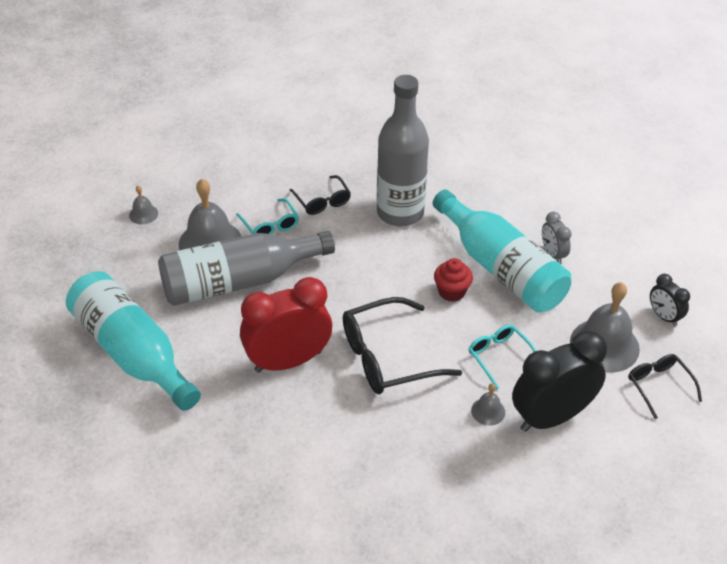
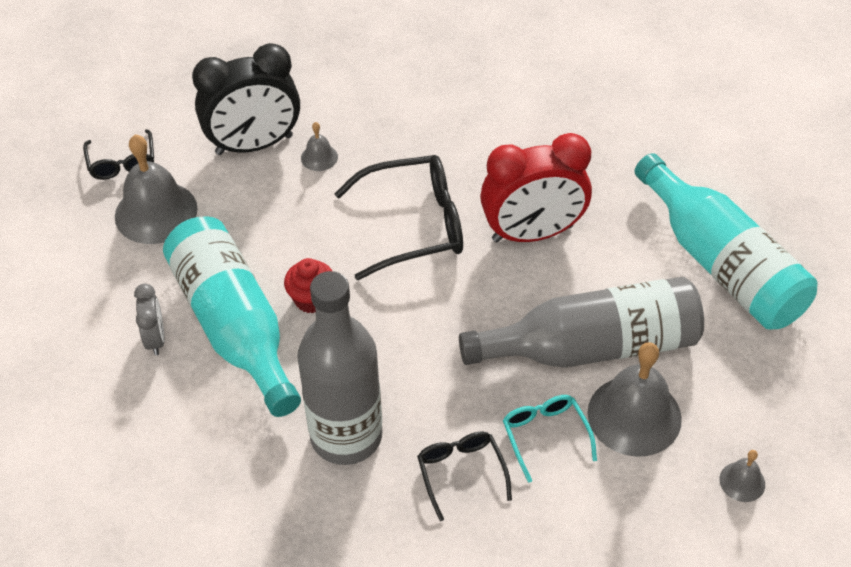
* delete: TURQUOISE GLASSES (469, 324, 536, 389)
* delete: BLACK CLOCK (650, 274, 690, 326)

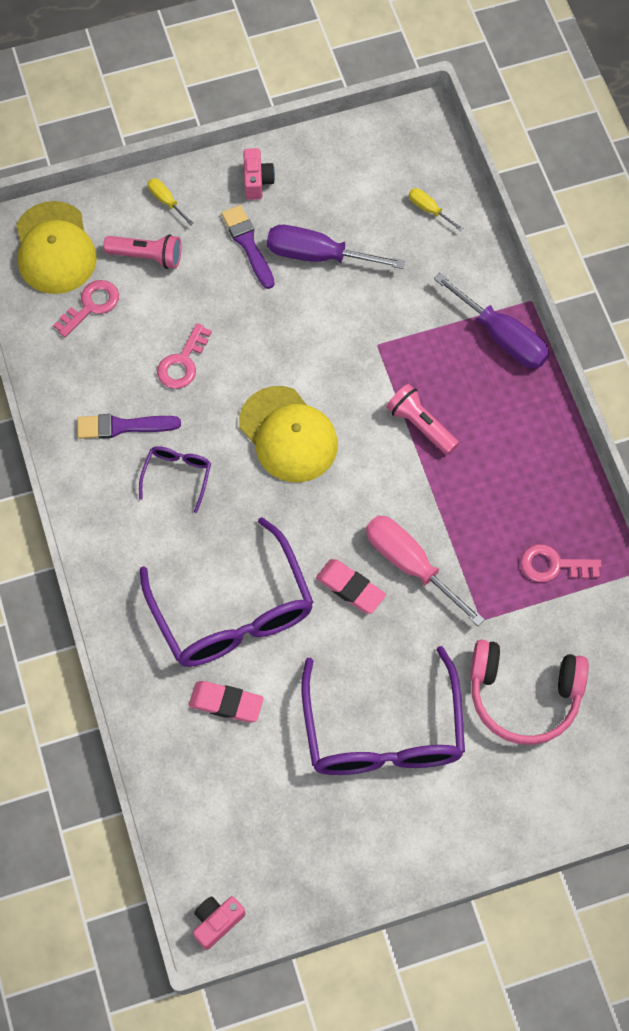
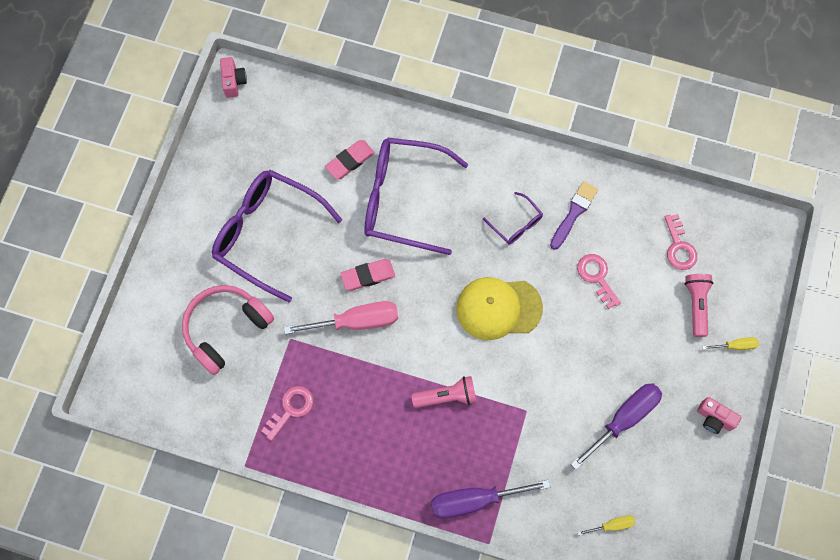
* rotate: PINK FLASHLIGHT (103, 234, 181, 269) = (685, 274, 713, 337) 135 degrees clockwise
* delete: YELLOW CAP (16, 201, 97, 294)
* delete: PURPLE BRUSH (221, 205, 274, 289)

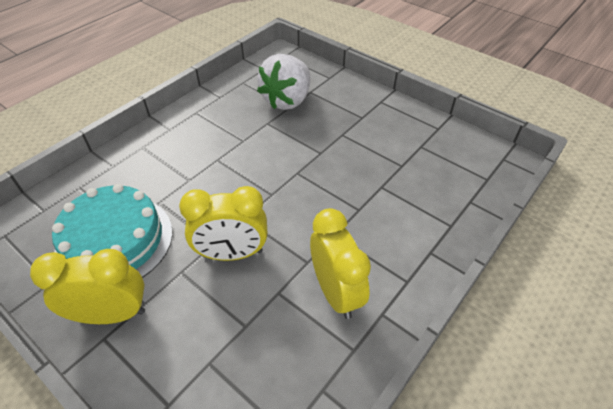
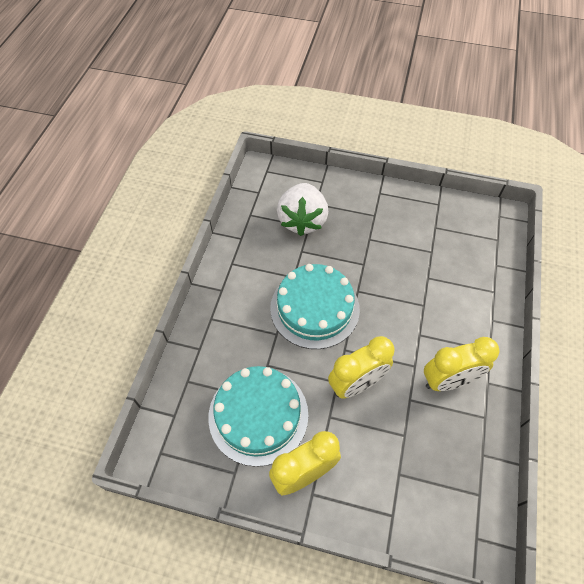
* insert: TURQUOISE CAKE (270, 264, 360, 349)
* rotate: YELLOW CLOCK (310, 208, 371, 319) = (424, 337, 500, 391) 120 degrees clockwise

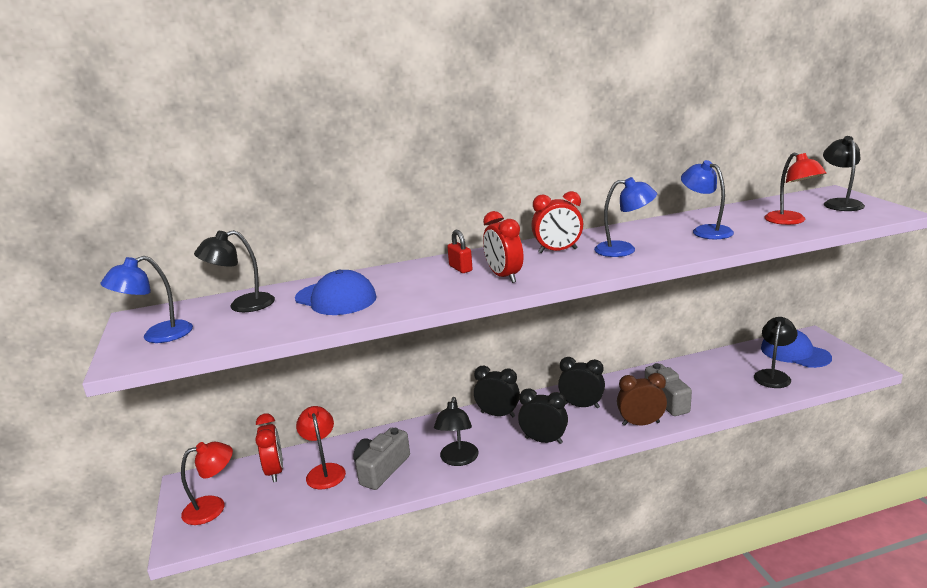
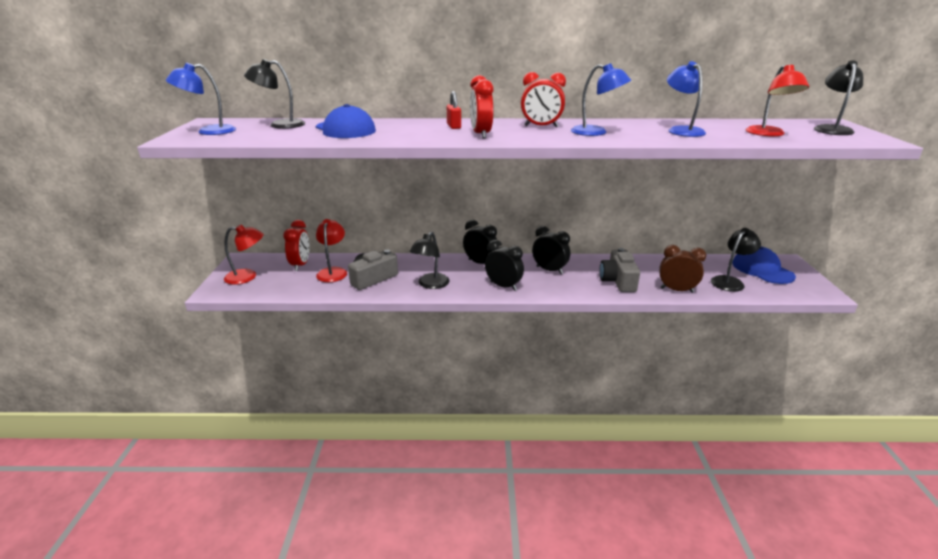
* move: BROWN CLOCK (617, 373, 667, 426) to (659, 245, 706, 293)

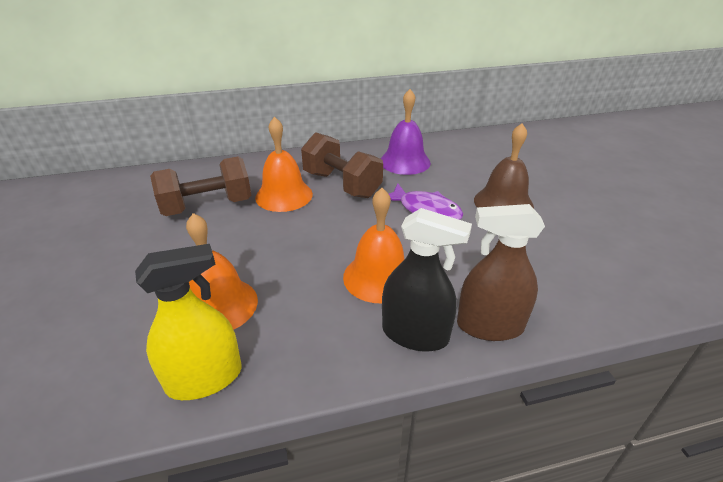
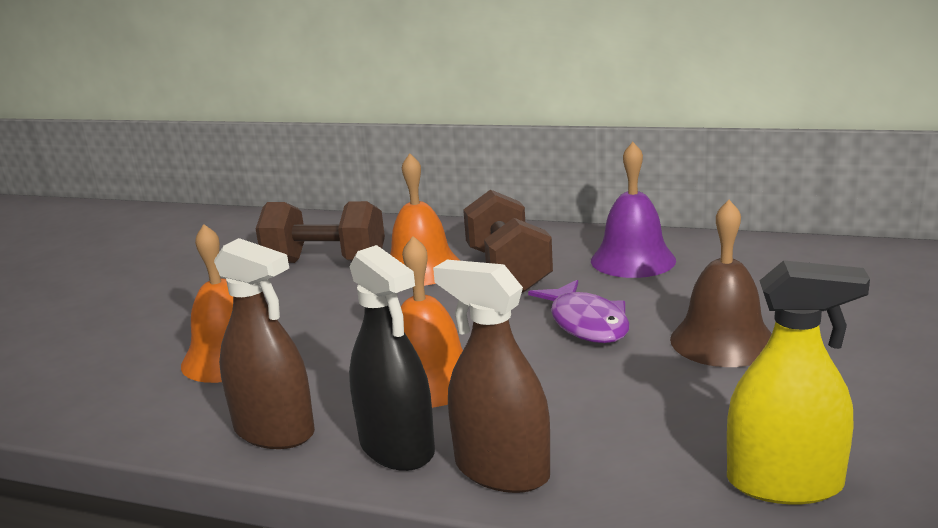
* insert: BROWN SPRAY BOTTLE (214, 238, 315, 449)
* move: YELLOW SPRAY BOTTLE (135, 244, 242, 400) to (727, 260, 870, 504)

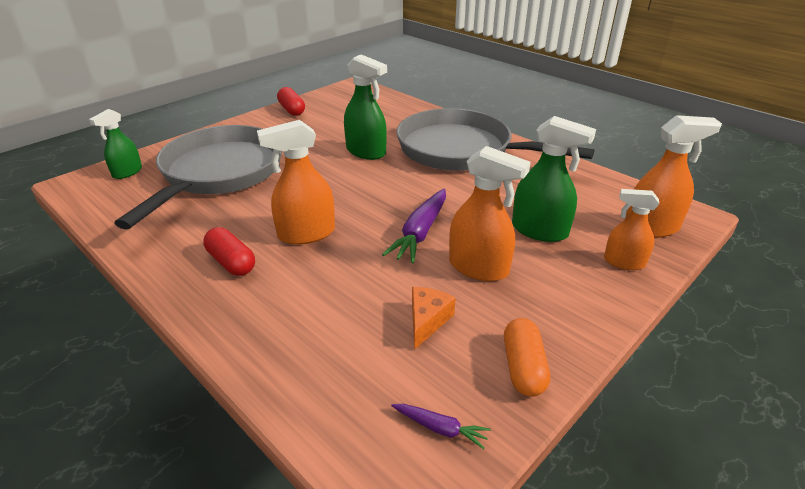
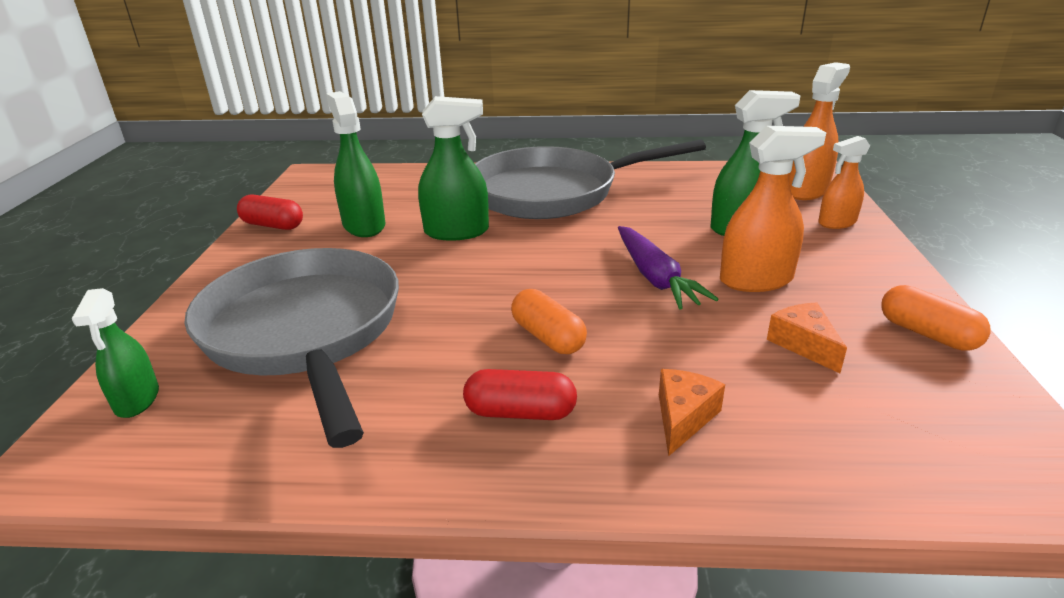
* insert: GREEN SPRAY BOTTLE (326, 91, 386, 237)
* replace: ORANGE SPRAY BOTTLE (257, 120, 335, 245) to ORANGE CAPSULE (511, 289, 587, 354)
* insert: ORANGE CHEESE (659, 369, 725, 456)
* delete: PURPLE CARROT (391, 404, 491, 449)

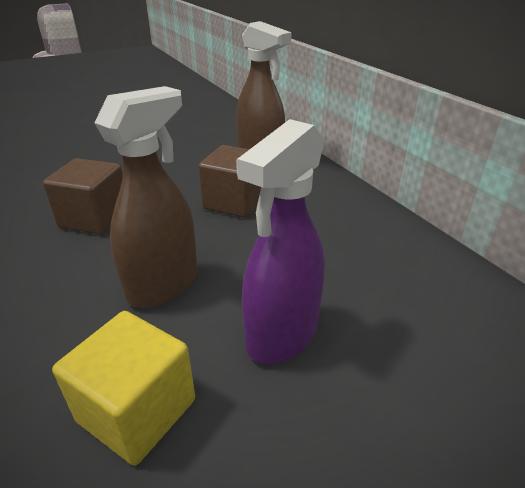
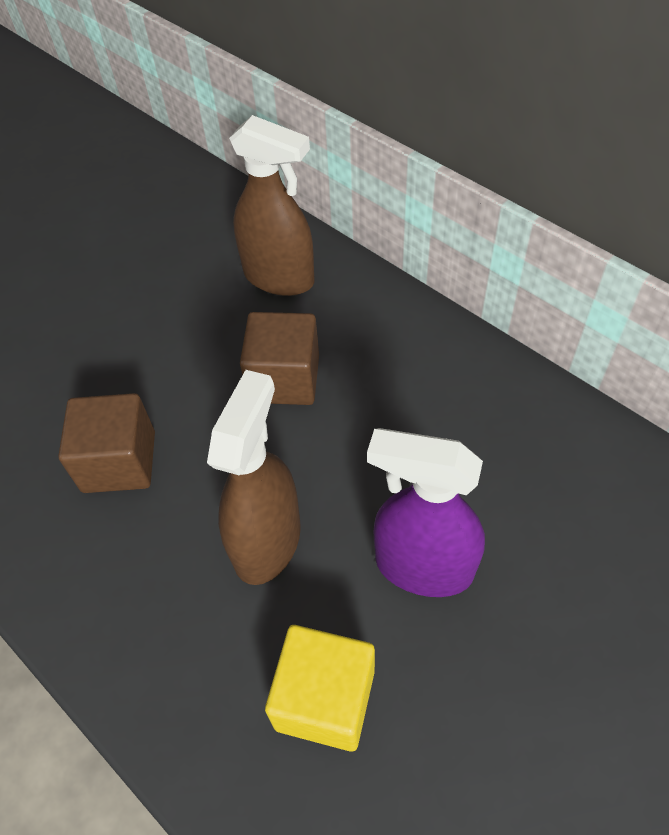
* rotate: PURPLE SPRAY BOTTLE (236, 119, 325, 365) = (367, 428, 485, 597) 90 degrees clockwise

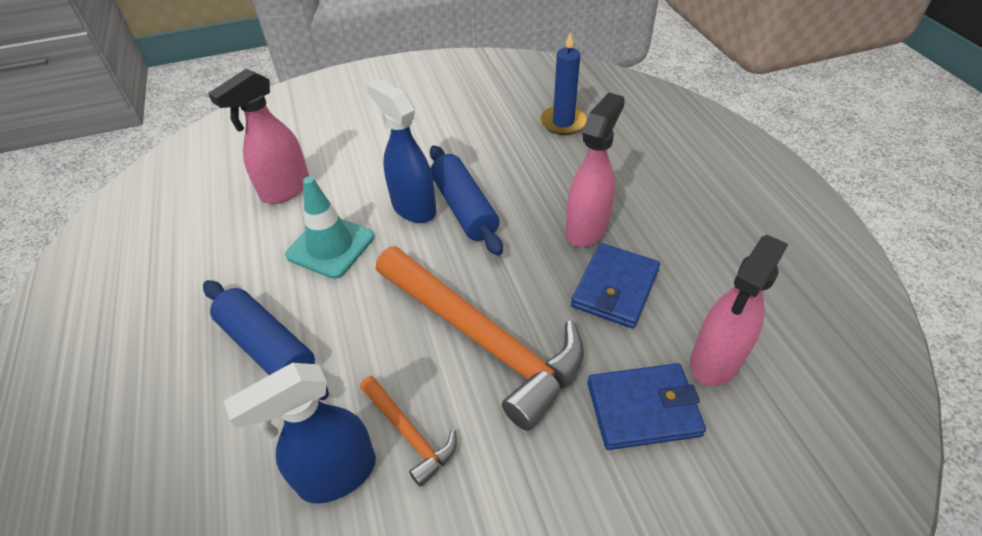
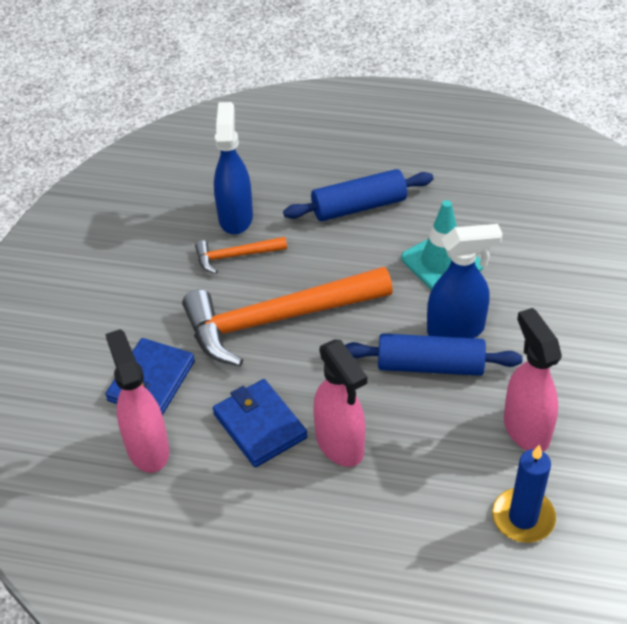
* move: PINK SPRAY BOTTLE (208, 69, 309, 204) to (504, 308, 562, 451)

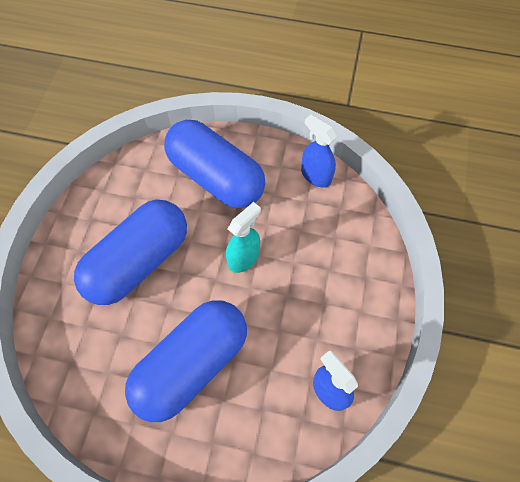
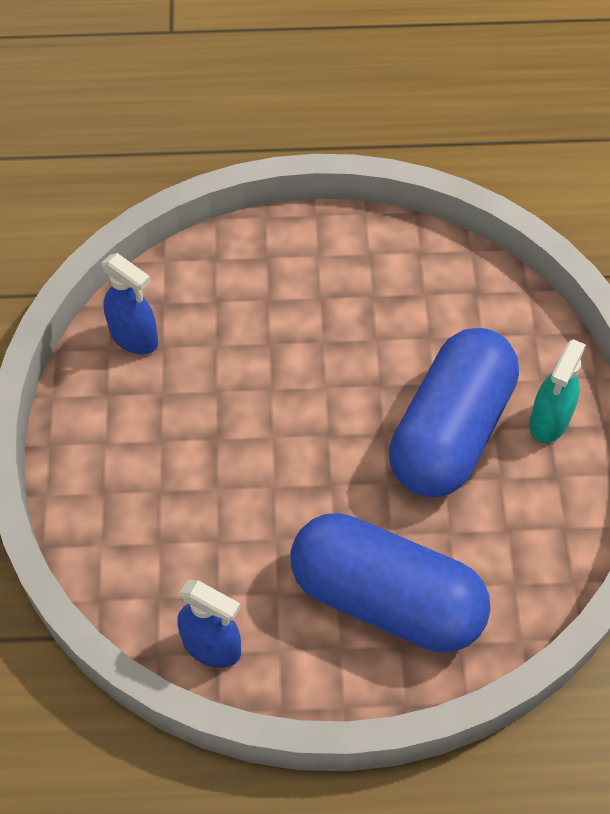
* move: TURQUOISE SPRAY BOTTLE (226, 202, 261, 273) to (529, 339, 586, 443)
* delete: BLUE CAPSULE (125, 300, 247, 422)

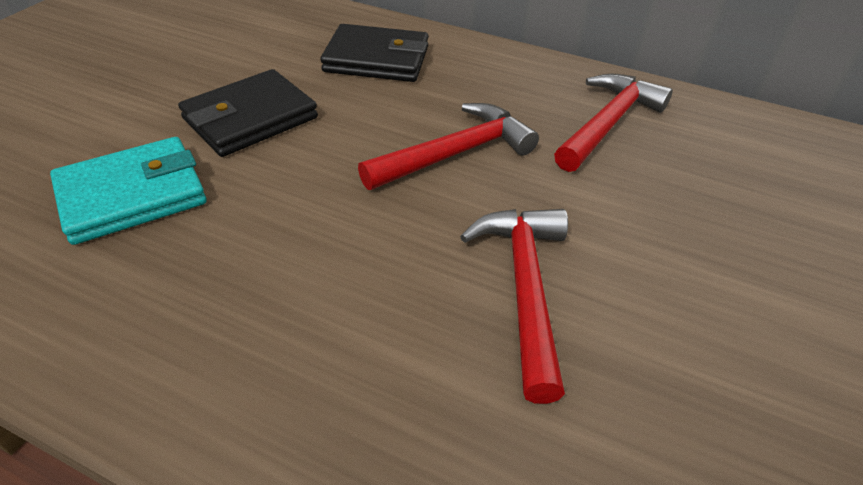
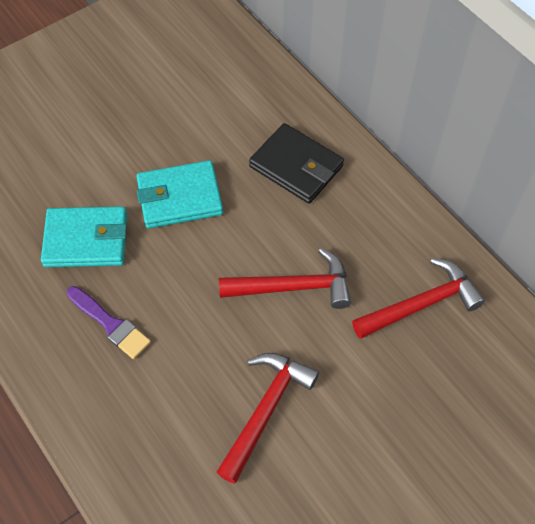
* insert: PURPLE BRUSH (67, 286, 151, 359)
* recolor: BLACK WALLET (178, 69, 318, 157) to TURQUOISE WALLET (136, 160, 223, 229)

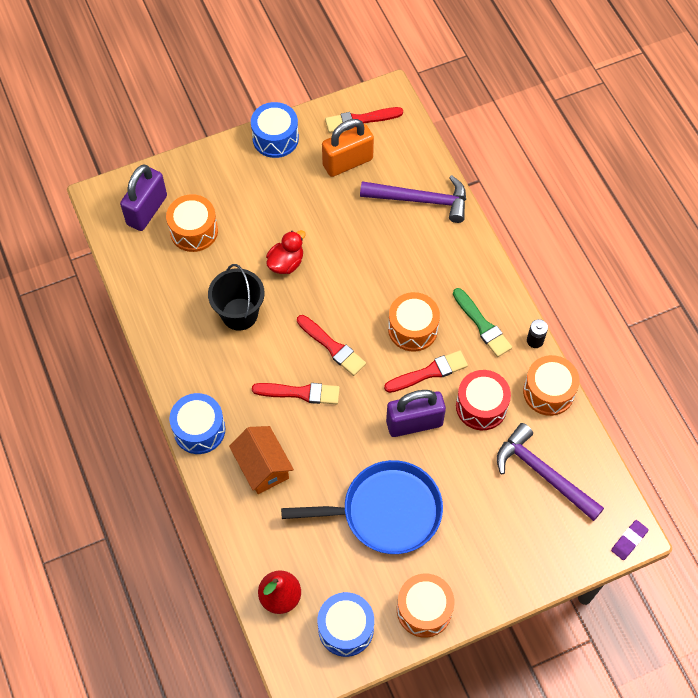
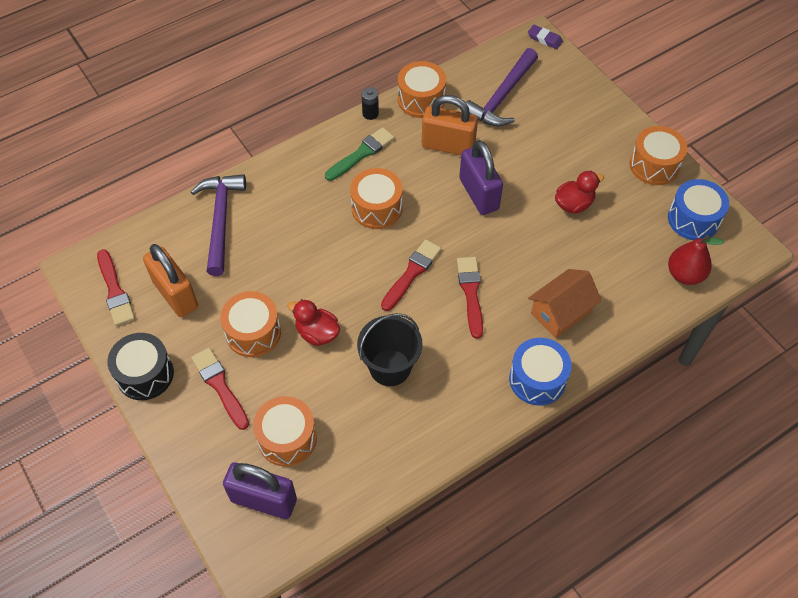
* recolor: BLUE DRUM (251, 102, 299, 158) to BLACK DRUM (107, 333, 174, 400)
* move: RED BRUSH (384, 350, 468, 393) to (191, 347, 249, 430)
* insert: ORANGE DRUM (220, 291, 281, 357)
* replace: RED DRUM (456, 370, 511, 430) to ORANGE PADLOCK (422, 95, 478, 155)
* replace: BLUE PAN (281, 460, 443, 554) to RED DUCK (555, 171, 604, 214)

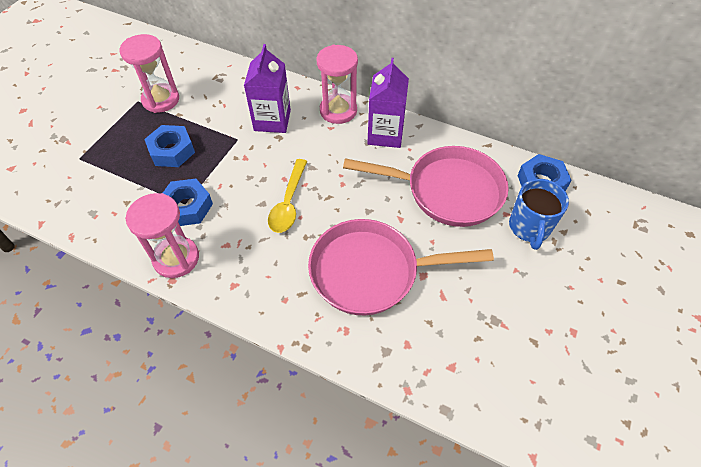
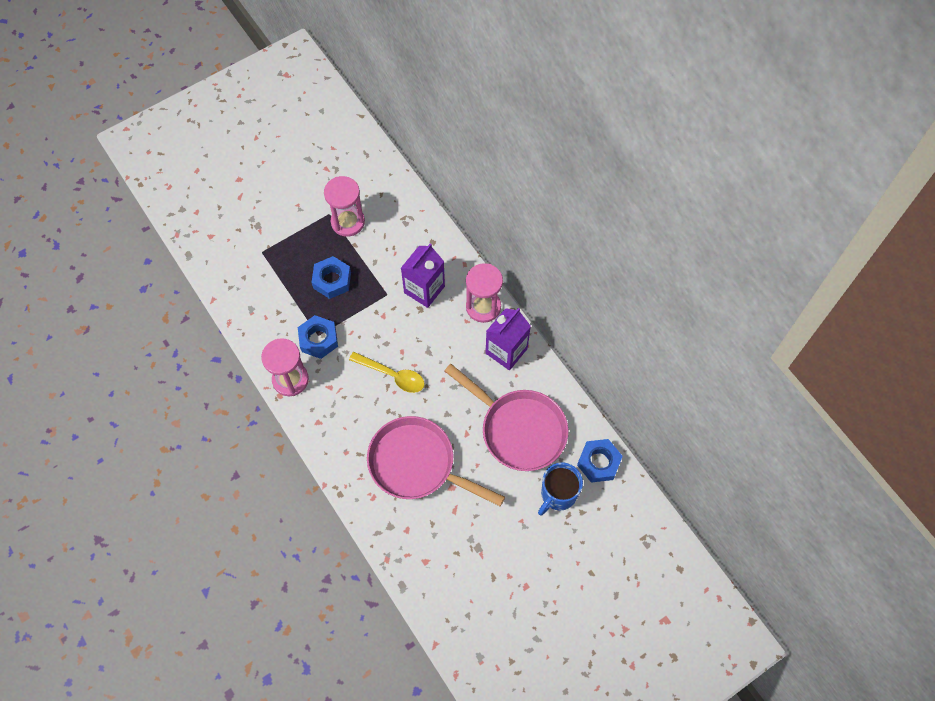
* rotate: YELLOW SPOON (268, 159, 307, 233) = (349, 352, 425, 393) 105 degrees counterclockwise

